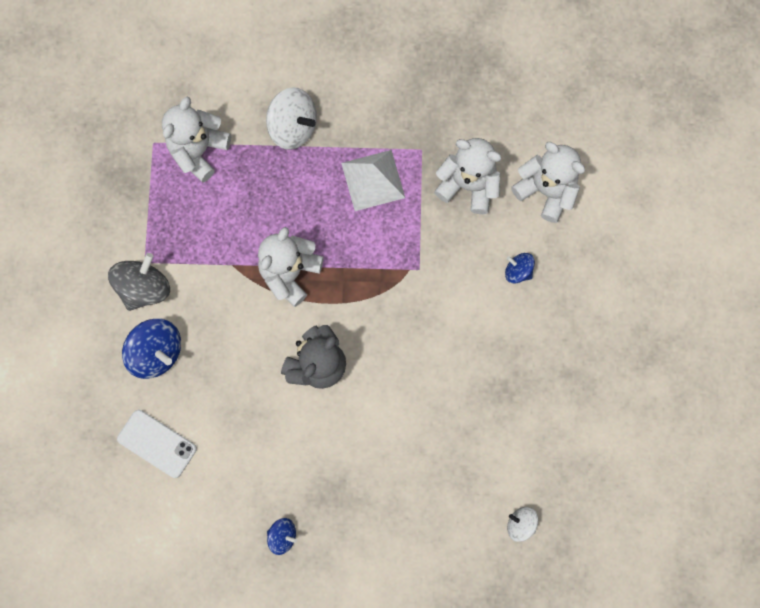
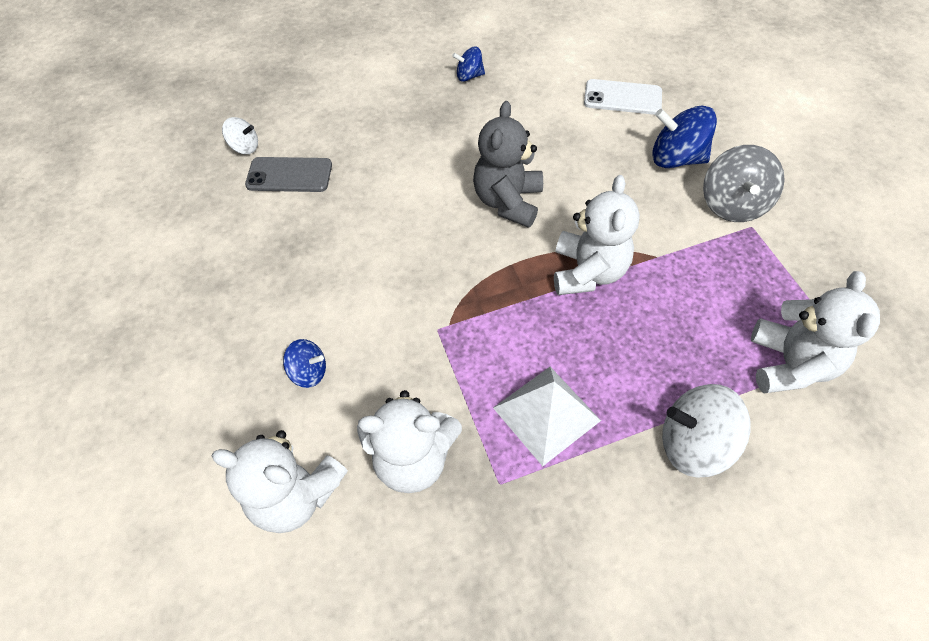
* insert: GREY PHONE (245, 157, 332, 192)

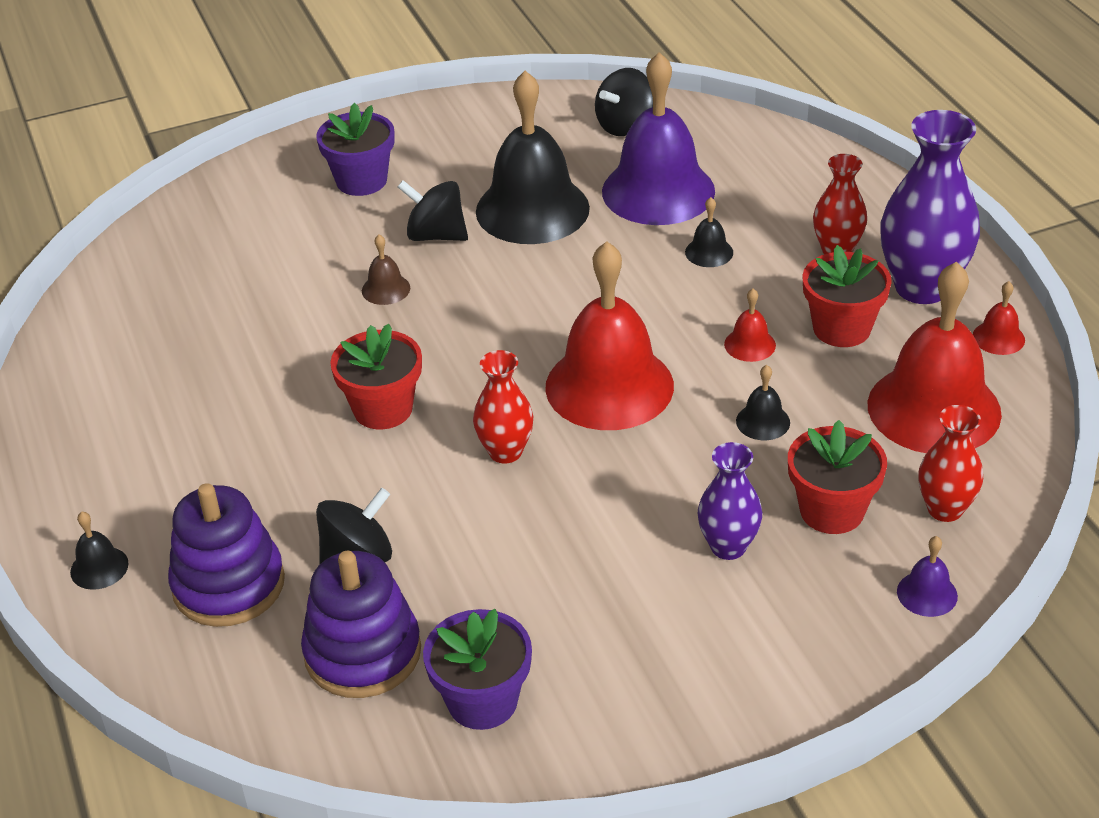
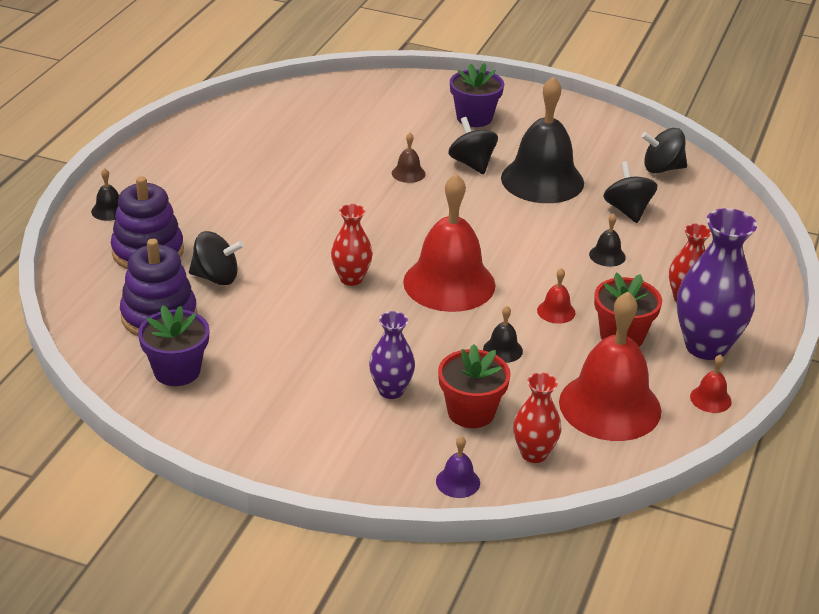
* replace: PURPLE BELL (602, 52, 715, 225) to BLACK SPINNING TOP (603, 161, 657, 223)
* delete: RED FLOWER POT (330, 324, 422, 429)

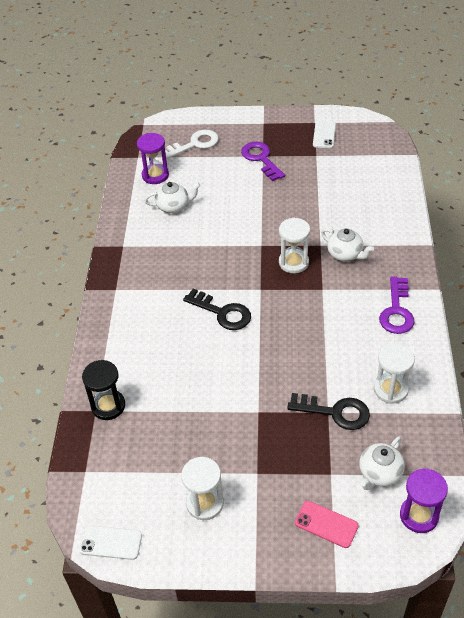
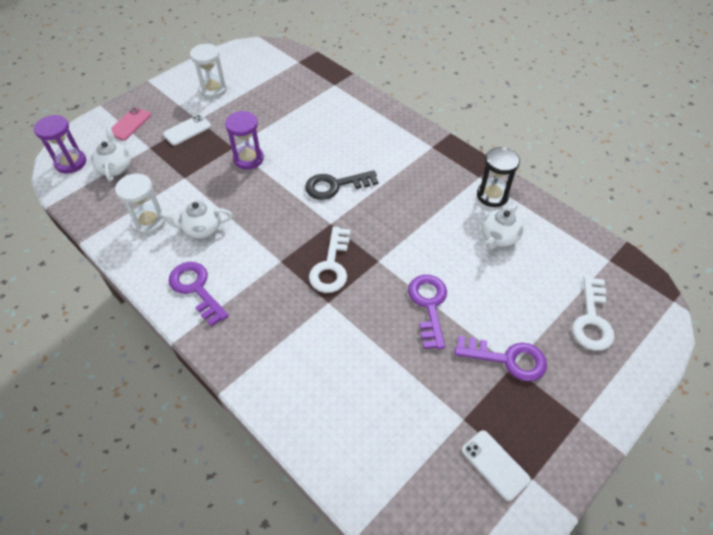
* rotate: PINK PHONE (295, 501, 359, 548) = (111, 107, 151, 141) 45 degrees counterclockwise
* move: WHITE TEAPOT (321, 228, 374, 261) to (160, 201, 233, 238)
* move: WHITE PHONE (79, 525, 142, 560) to (163, 115, 211, 145)
* move: PURPLE HOURGLASS (137, 133, 169, 184) to (225, 111, 264, 169)
* replace: WHITE HOURGLASS (279, 218, 310, 273) to WHITE KEY (309, 227, 351, 293)
* insert: PURPLE KEY (408, 275, 447, 349)
* move: BLACK HOURGLASS (82, 360, 125, 420) to (477, 147, 520, 207)
* delete: BLACK KEY (287, 393, 370, 430)

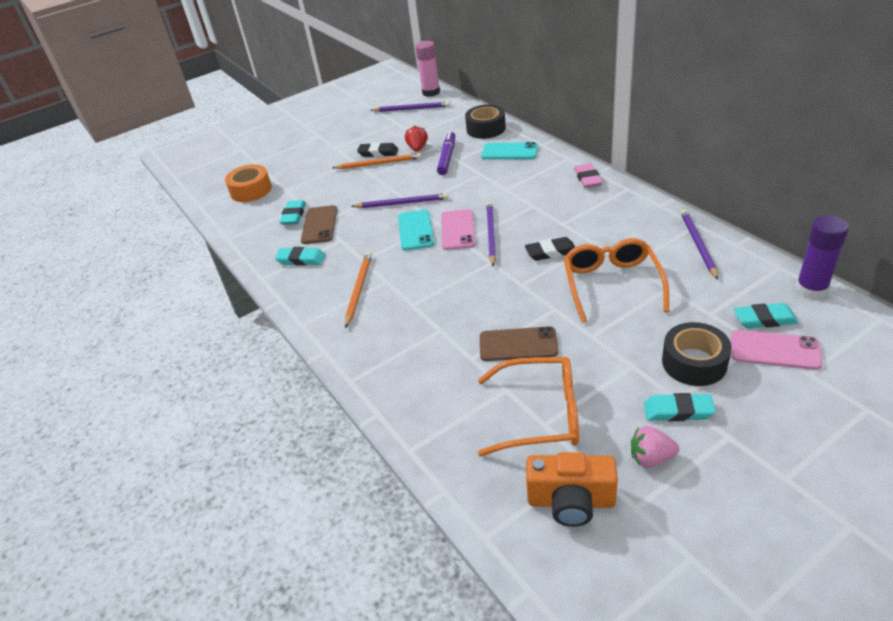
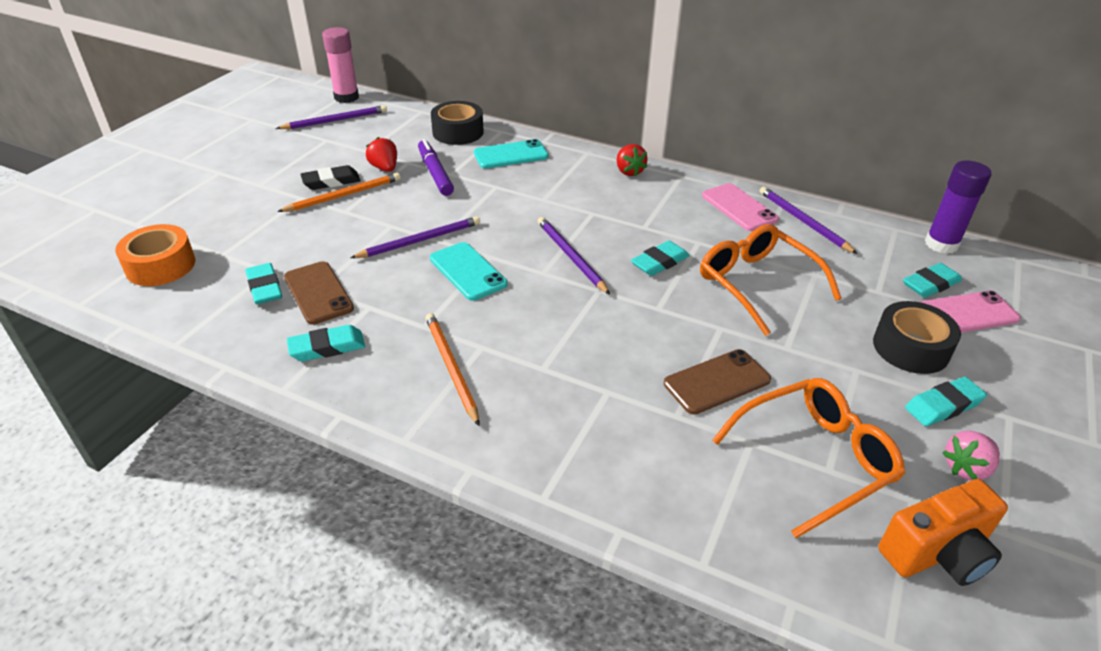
* replace: PINK ERASER (574, 163, 602, 188) to RED STRAWBERRY (617, 144, 648, 177)
* recolor: BLACK ERASER (525, 237, 575, 261) to TURQUOISE ERASER (631, 241, 690, 276)
* move: PINK PHONE (441, 209, 476, 250) to (702, 183, 779, 231)

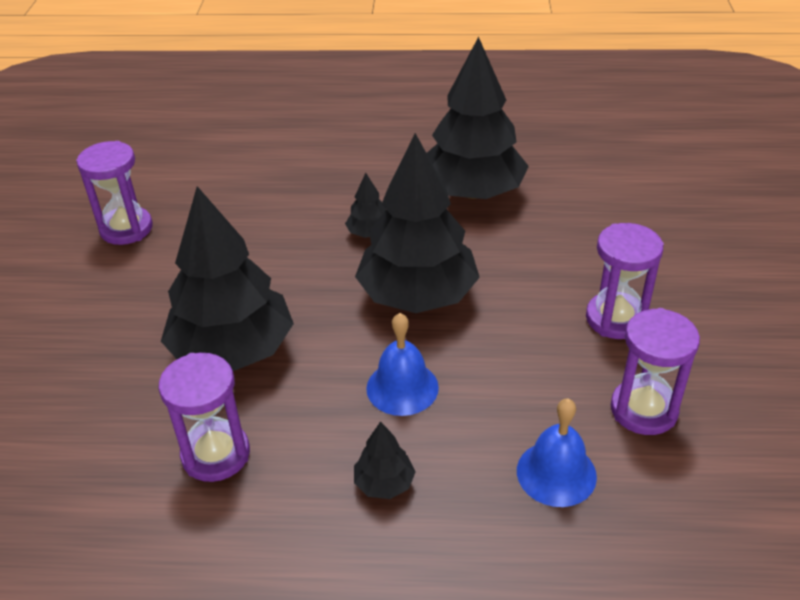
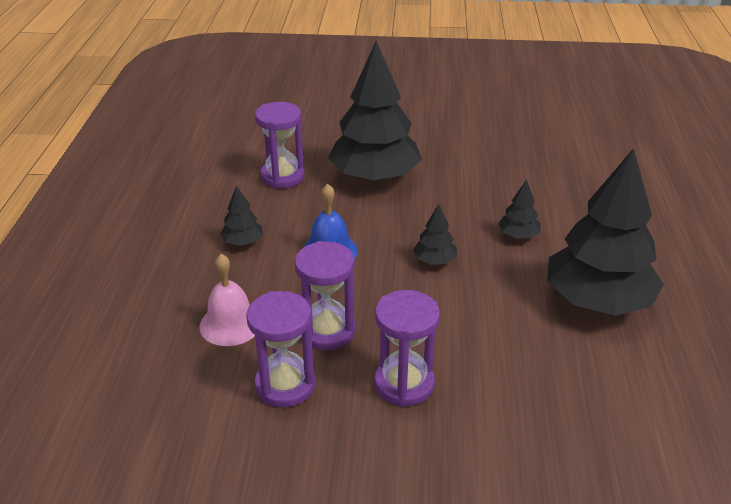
* recolor: BLUE BELL (517, 398, 597, 507) to PINK BELL (199, 254, 255, 346)
* move: PURPLE HOURGLASS (76, 141, 153, 245) to (295, 241, 355, 350)
* resize: BLACK TREE (355, 133, 480, 313) = (413, 204, 457, 265) x0.42

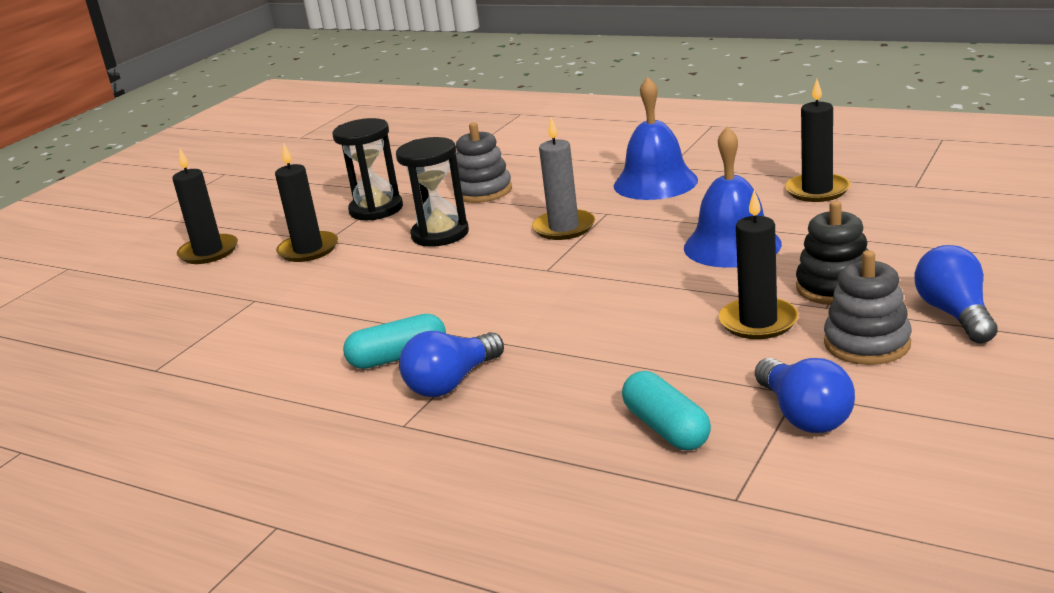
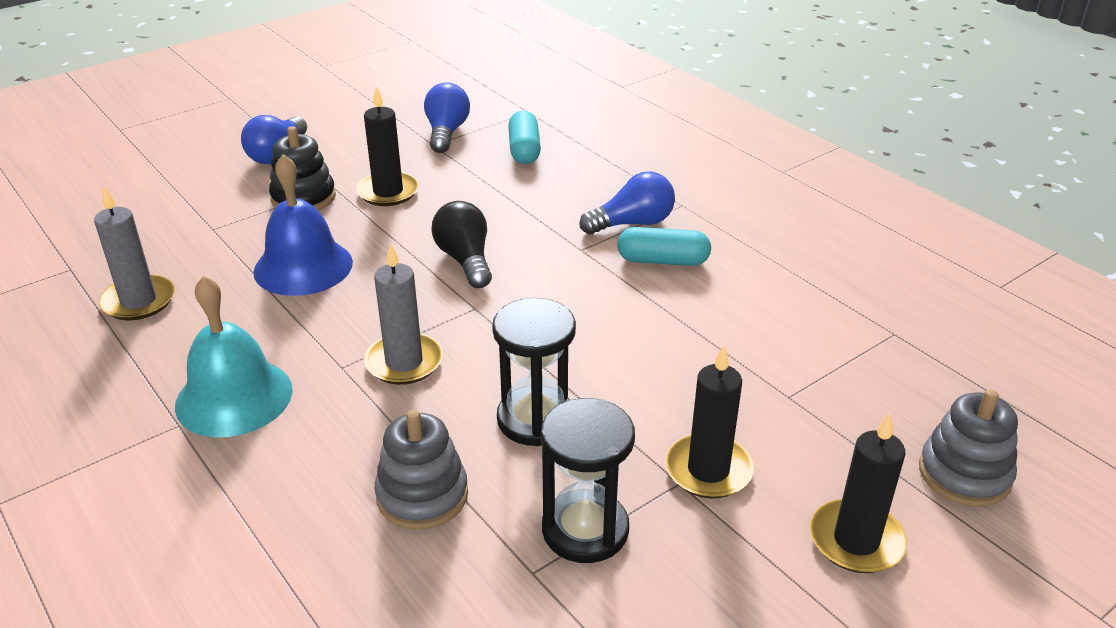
* recolor: BLACK CANDLE (785, 79, 850, 202) to GREY CANDLE (94, 187, 175, 321)
* recolor: BLUE BELL (614, 77, 698, 200) to TURQUOISE BELL (175, 275, 293, 437)
* insert: BLACK LIGHT BULB (431, 201, 492, 288)
* move: GREY STACKING TOY (824, 250, 912, 365) to (919, 389, 1018, 507)

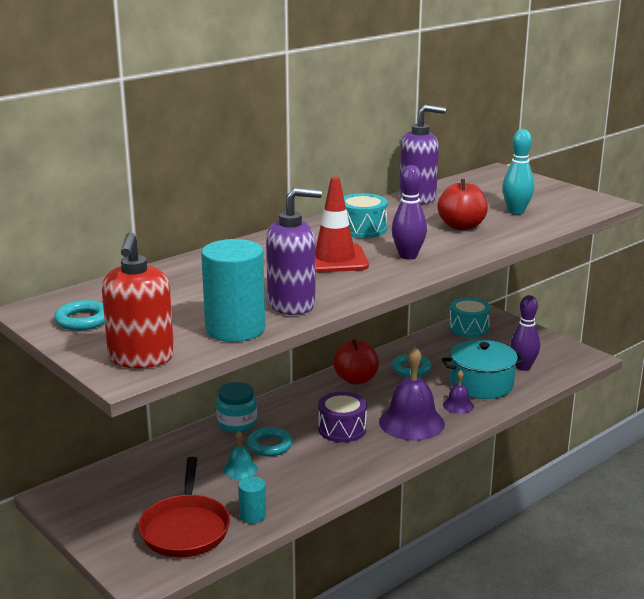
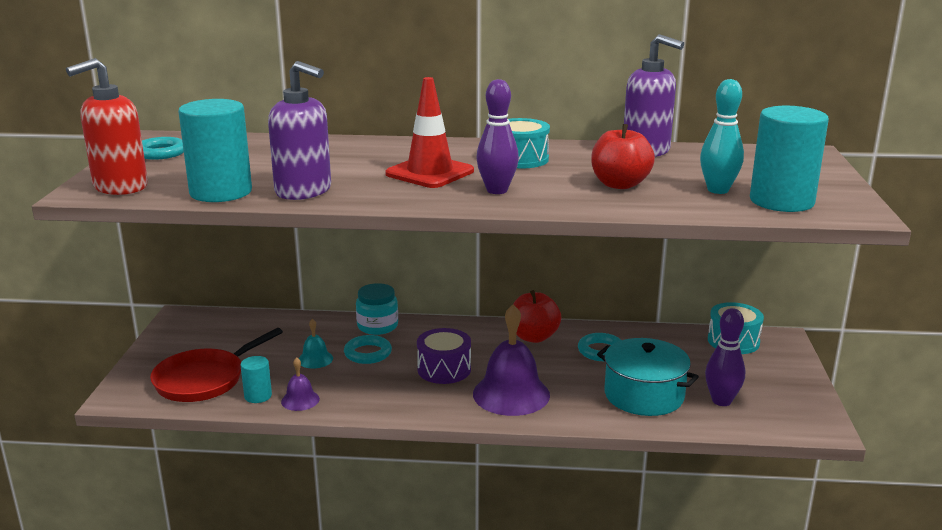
* move: PURPLE BELL (443, 370, 474, 414) to (281, 357, 320, 411)
* insert: TURQUOISE CYLINDER (750, 106, 829, 212)

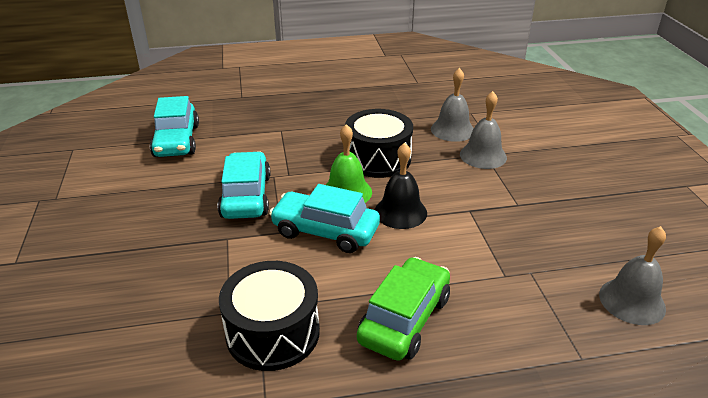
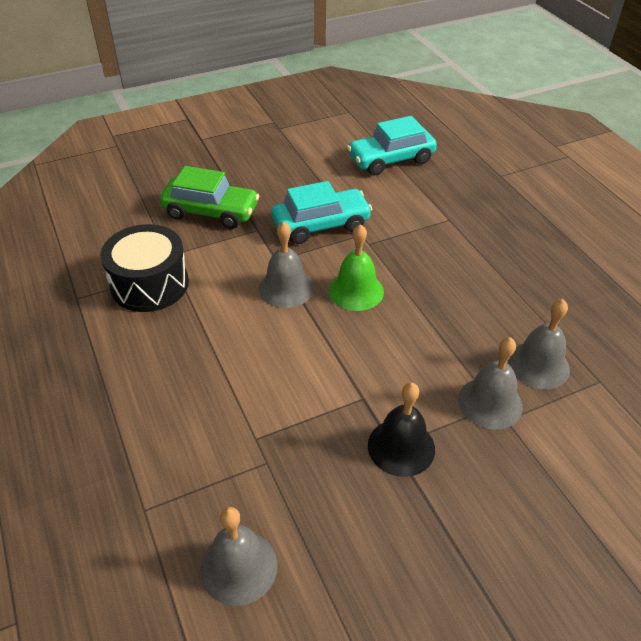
* move: GREEN CAR (357, 257, 450, 361) to (160, 166, 259, 229)
* replace: TURQUOISE CAR (269, 184, 380, 253) to GREY BELL (258, 221, 314, 308)
* move: BLACK BELL (375, 143, 427, 229) to (368, 383, 435, 477)
* delete: BLACK DRUM (345, 109, 413, 178)

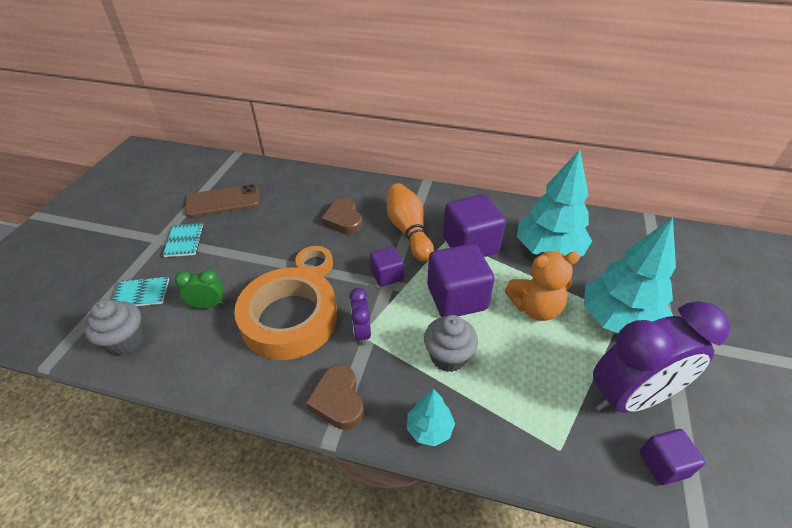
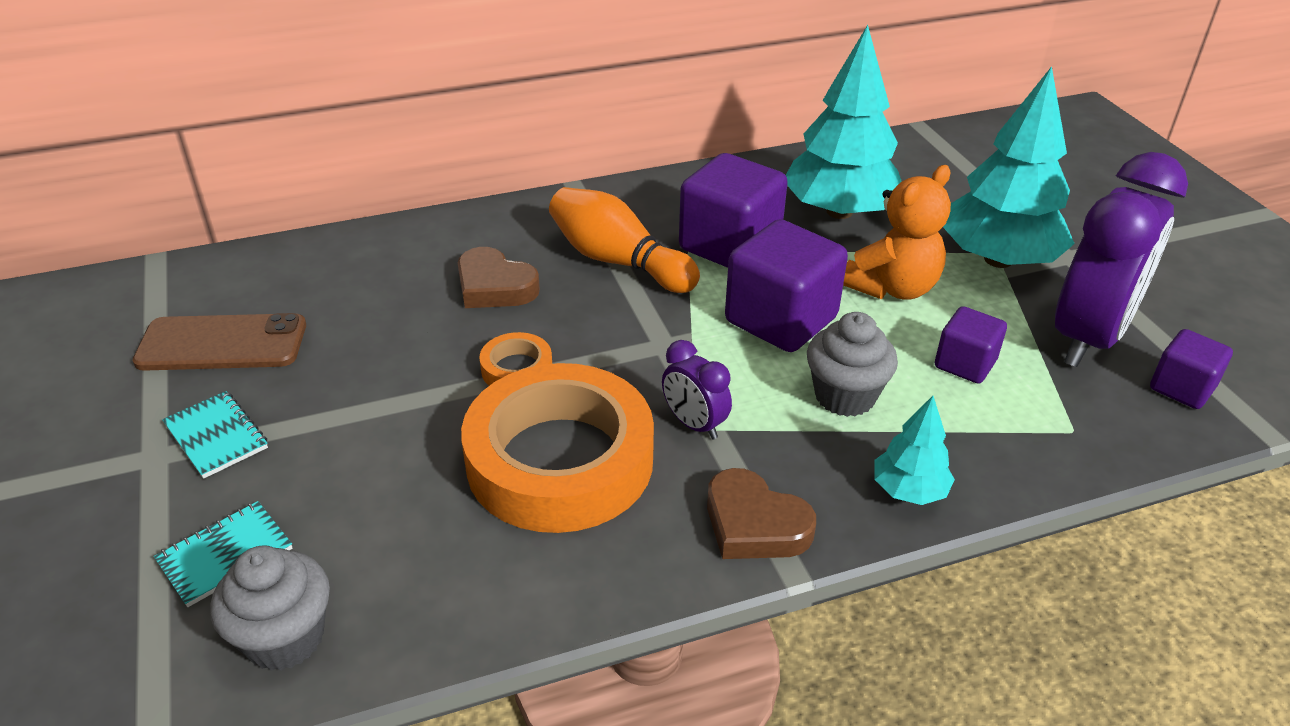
* rotate: BROWN PHONE (185, 184, 260, 217) = (132, 313, 306, 371) 45 degrees clockwise
* move: PURPLE CUBE (370, 246, 404, 287) to (935, 306, 1007, 384)
* delete: GREEN CLOCK (175, 269, 224, 309)

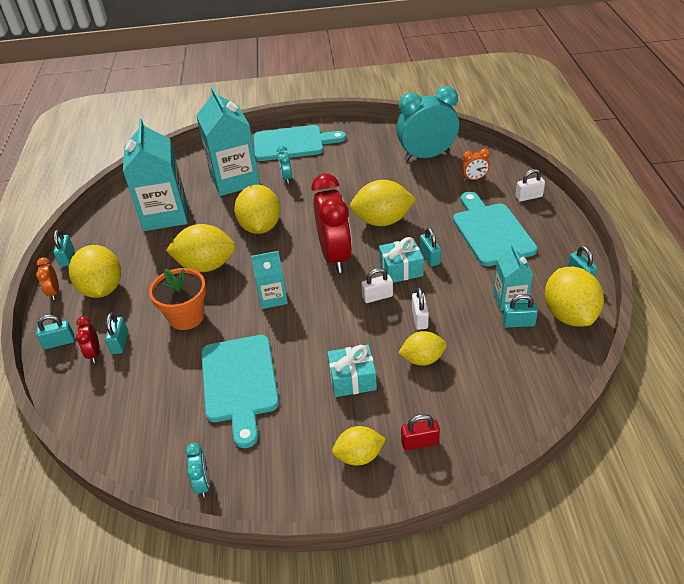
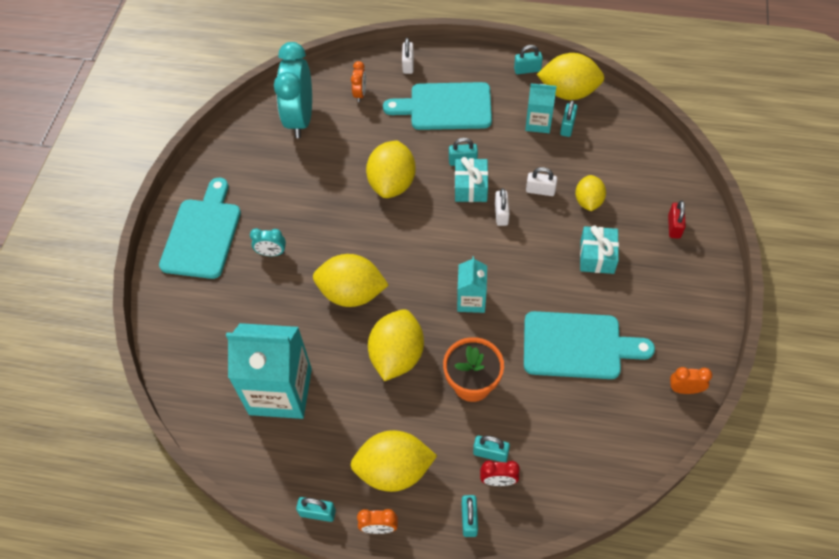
* recolor: TURQUOISE CLOCK (185, 443, 210, 498) to ORANGE CLOCK (670, 367, 712, 394)
* delete: TURQUOISE CARTON (196, 87, 260, 196)
* delete: RED CLOCK (312, 174, 352, 273)
* delete: YELLOW LEMON (332, 426, 386, 465)

